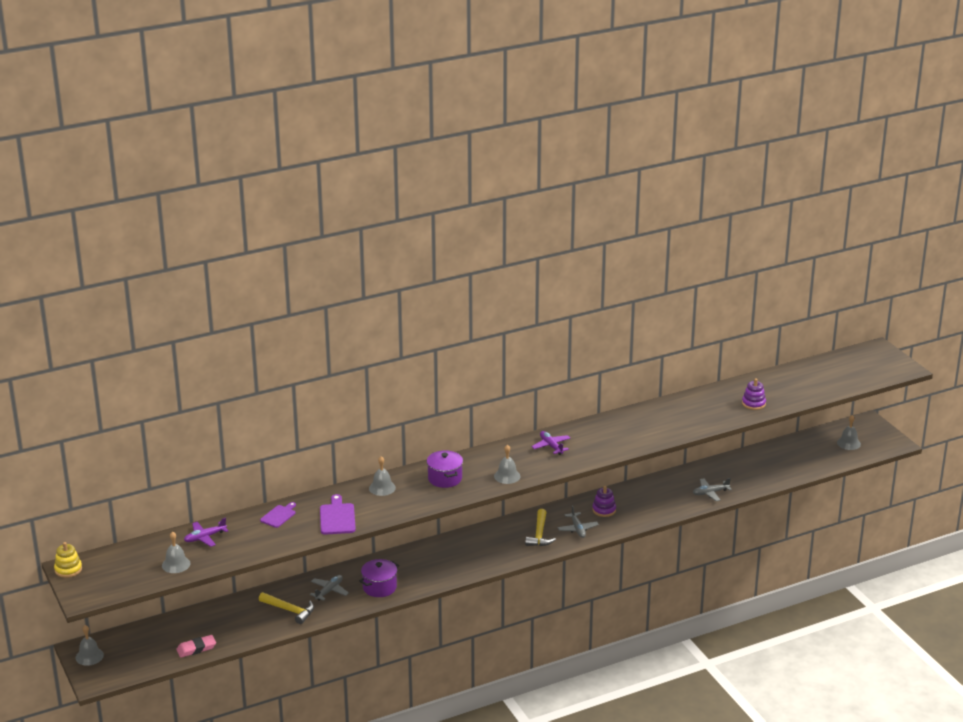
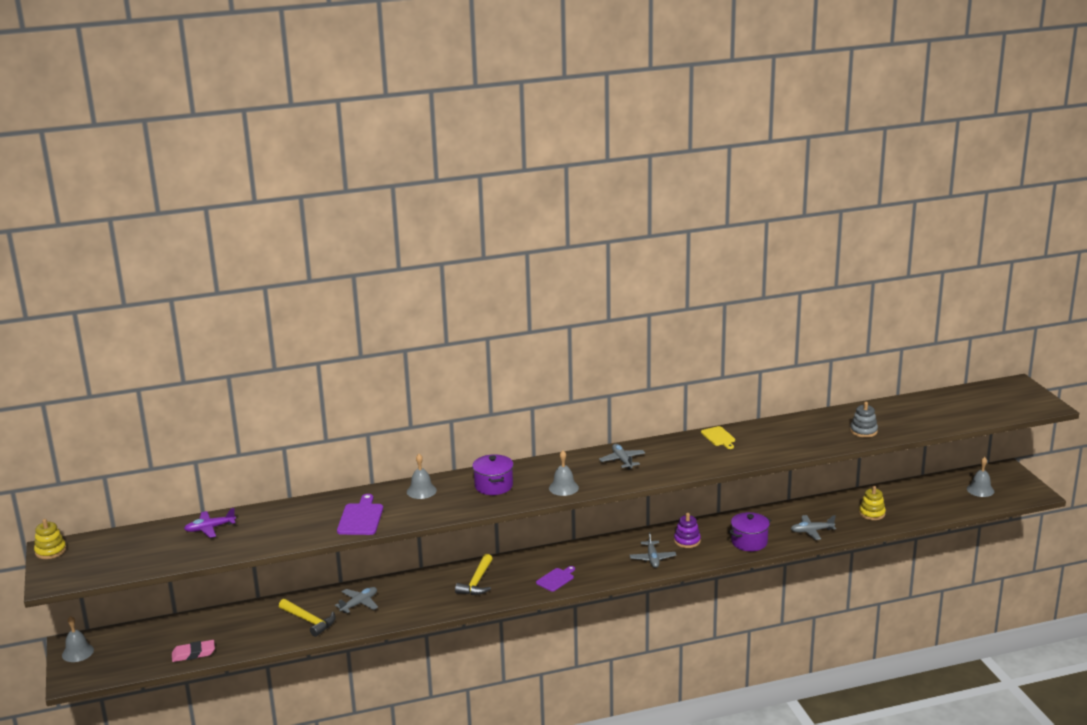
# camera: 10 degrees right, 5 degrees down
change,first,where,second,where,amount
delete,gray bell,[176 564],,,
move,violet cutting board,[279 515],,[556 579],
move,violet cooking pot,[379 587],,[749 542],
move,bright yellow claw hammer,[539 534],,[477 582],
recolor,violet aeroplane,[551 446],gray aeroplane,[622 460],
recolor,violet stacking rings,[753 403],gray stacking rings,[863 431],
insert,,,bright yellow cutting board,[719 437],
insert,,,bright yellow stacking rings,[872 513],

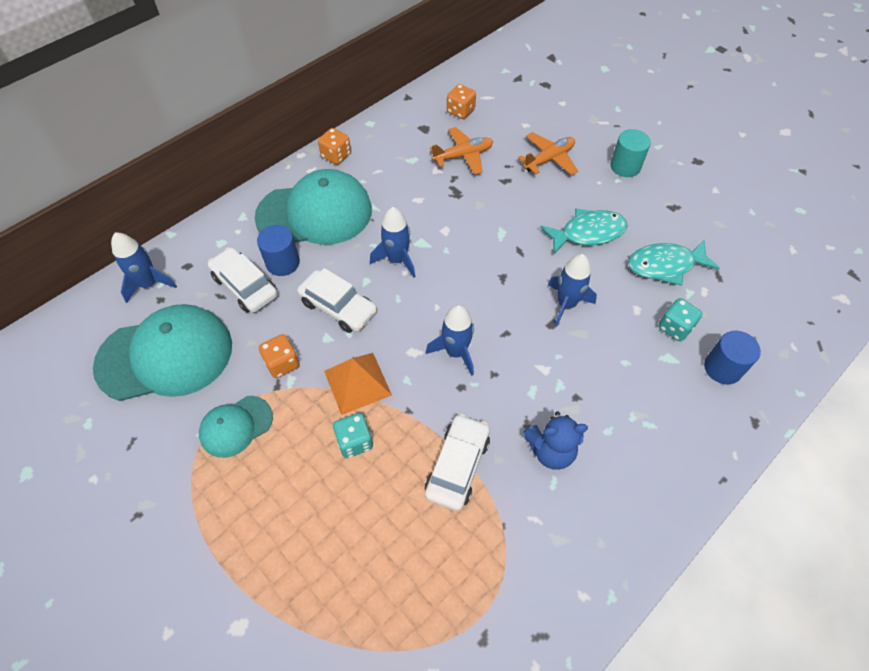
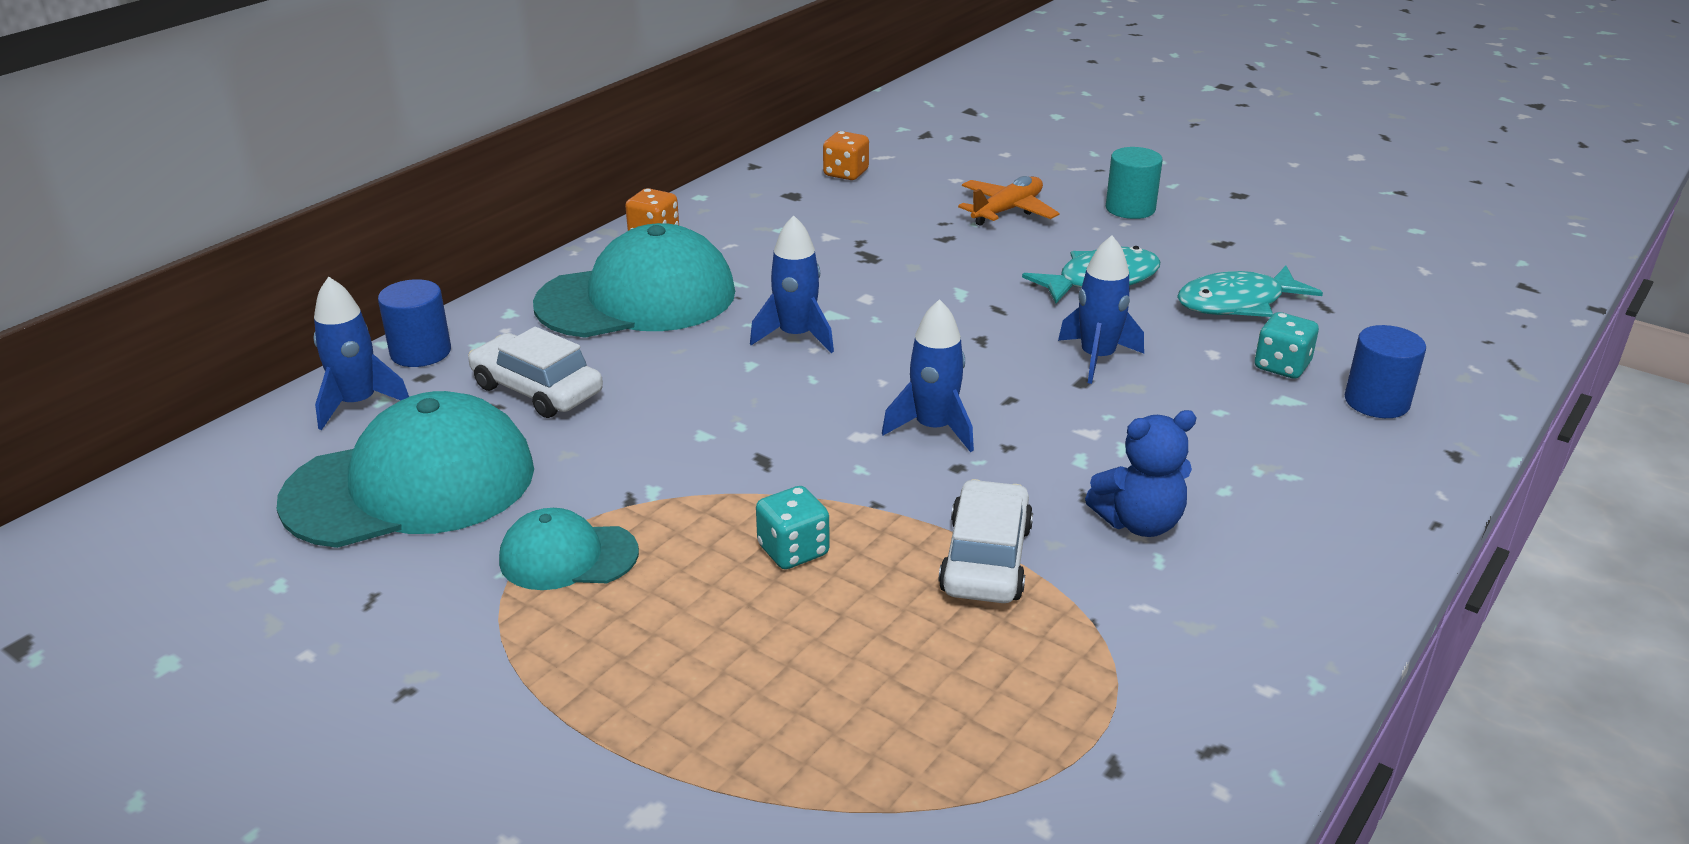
# camera: 10 degrees left, 25 degrees down
change,first,where,second,where,amount
rotate,teal cap,[236 426],,[568 556],45 degrees clockwise
move,cobalt cylinder,[283 262],,[421 352],
delete,orange-coloured die,[282 363],,,
delete,snow-white automobile,[338 307],,,
delete,orange-coloured solid pyramid,[357 382],,,
delete,orange-coloured aeroplane,[463 156],,,

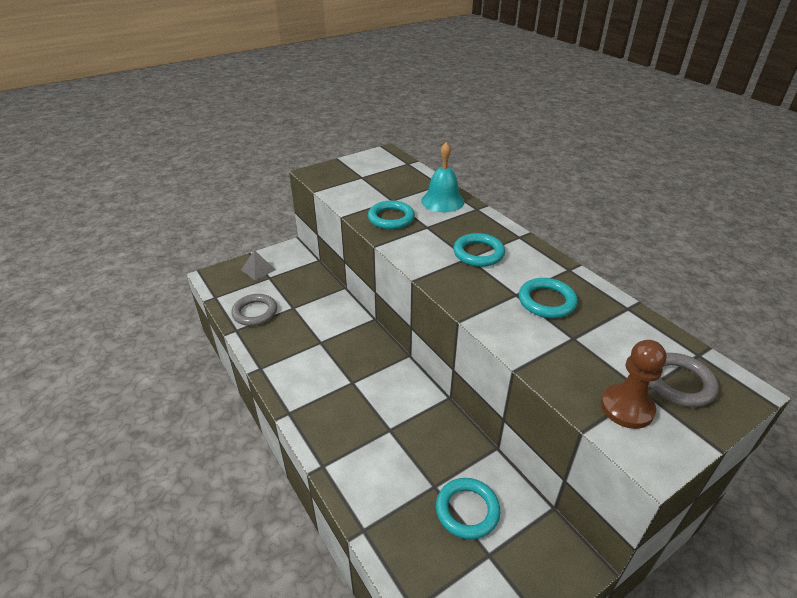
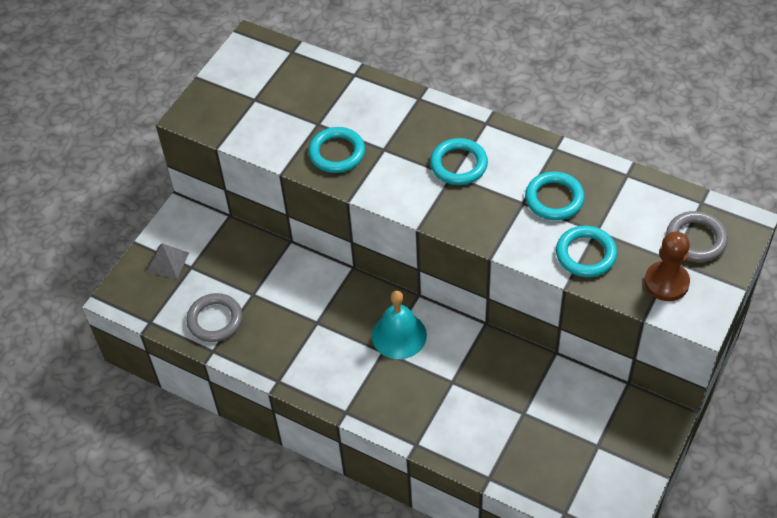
# camera: 25 degrees left, 15 degrees up
change,first,where,second,where,amount
move,teal bell,[442 201],,[399 335],
move,teal torus,[467 510],,[585 254],

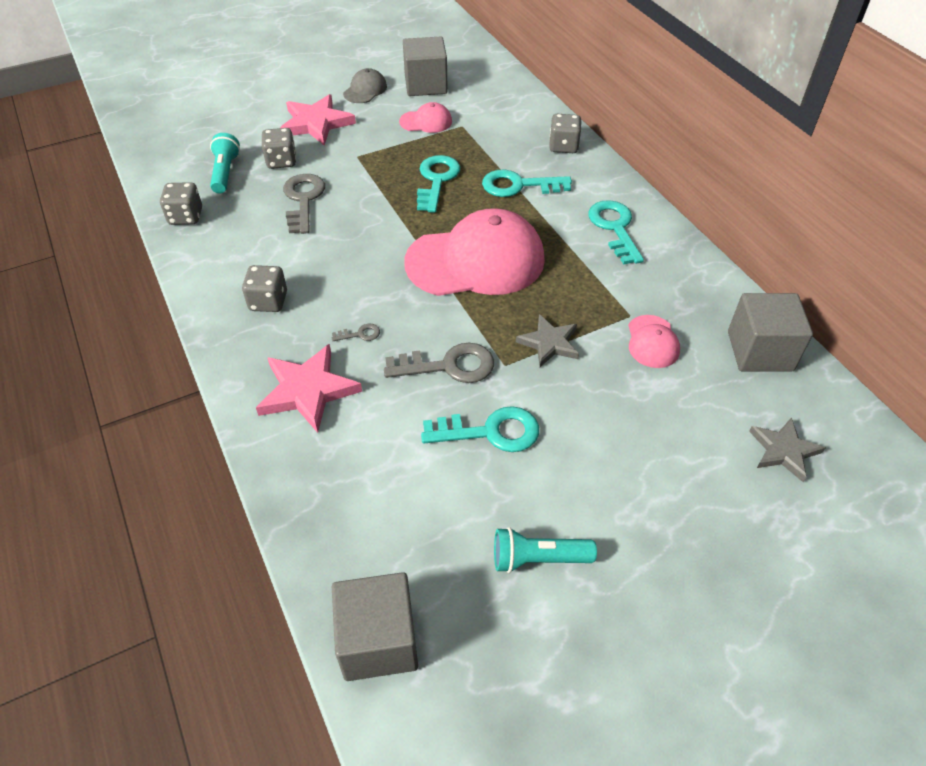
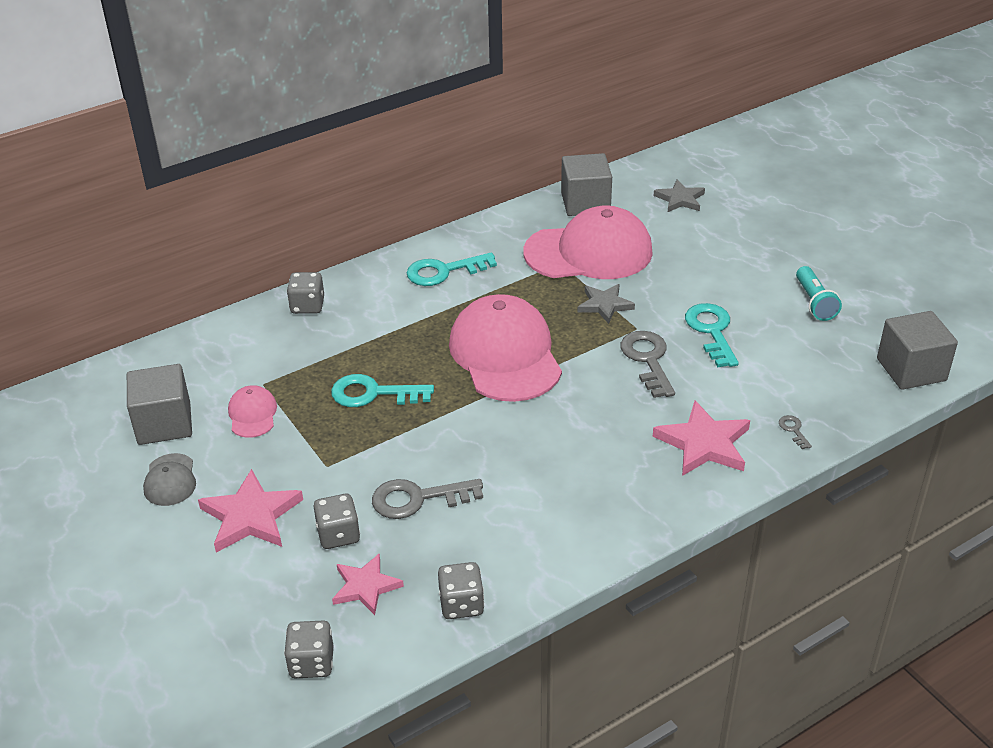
# camera: 95 degrees left, 10 degrees down
change,first,where,second,where,amount
replace,teal flashlight,[225 173],rose-pink star shape,[365 586],
move,gray die,[268 301],,[311 663],
move,gray door key,[360 334],,[793 430],
rotate,gray cap,[365 90],,[170 480],120 degrees counterclockwise
delete,teal door key,[519 185],,,
resize,rose-pink cap,[652 342],,[589 252],x2.23

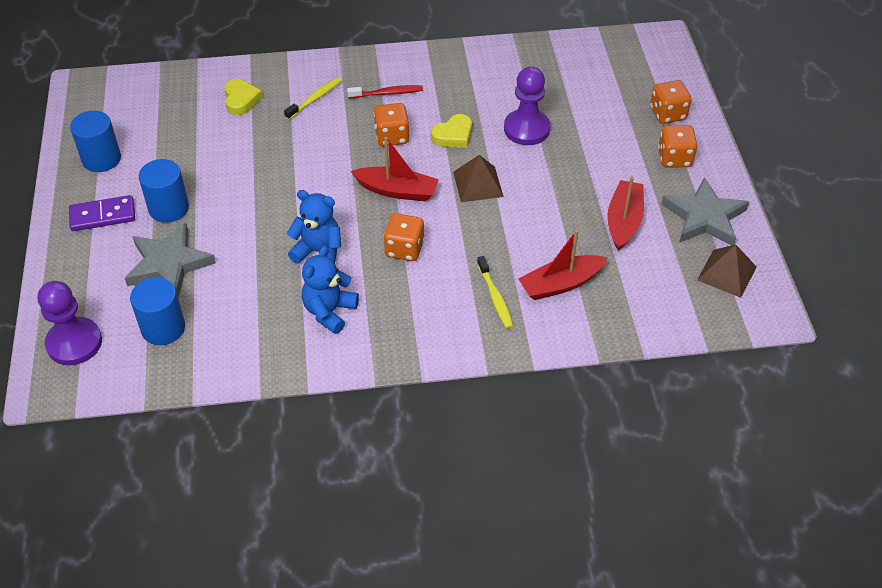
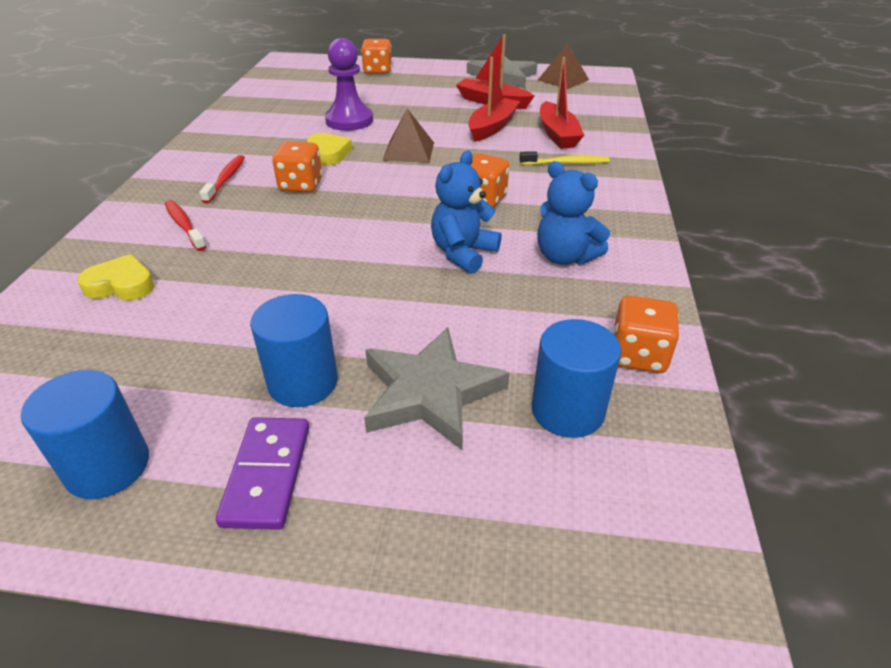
# camera: 75 degrees left, 10 degrees down
change,first,where,second,where,amount
delete,violet pawn,[74 343],,,
recolor,bright yellow tooth brush,[315 98],scarlet tooth brush,[184 225],
move,scarlet boat,[397 191],,[492 127],
move,orange-coloured die,[674 158],,[638 355],

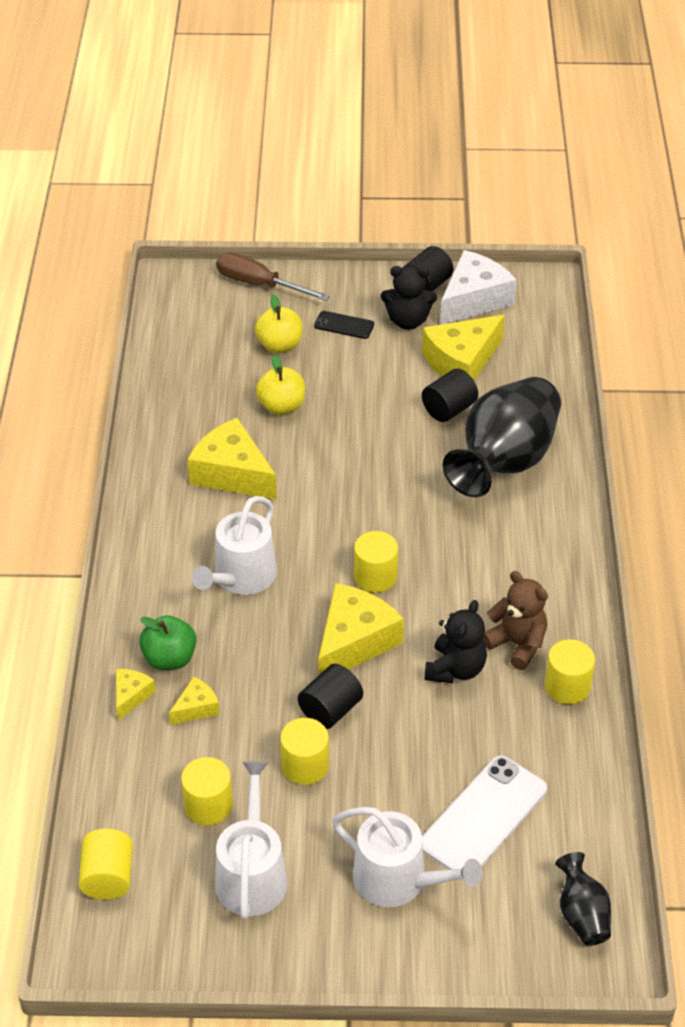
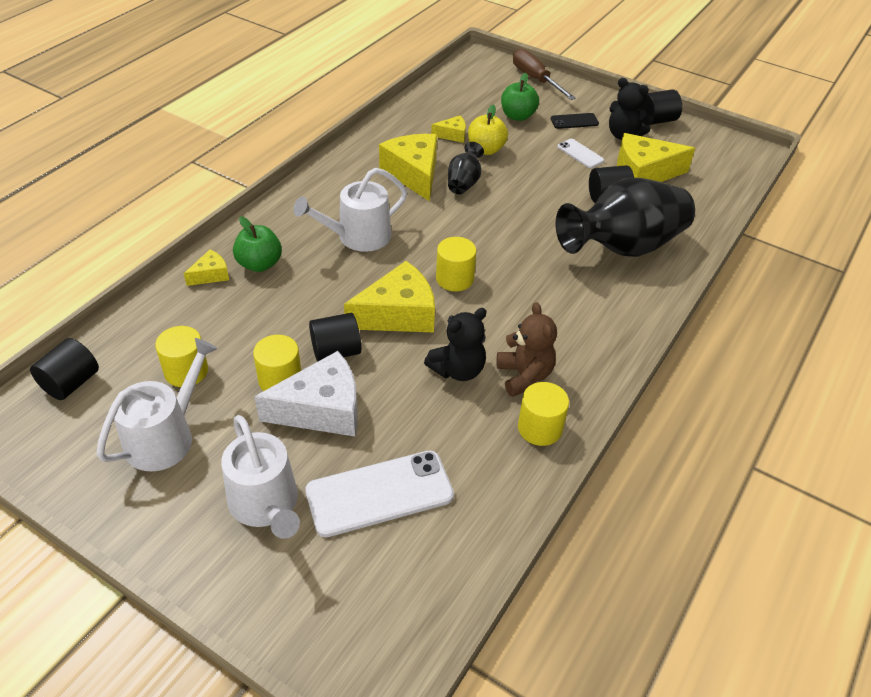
# camera: 30 degrees right, 0 degrees up
change,first,where,second,where,amount
recolor,bright yellow cylinder,[108 877],jet-black cylinder,[71 383],
move,bright yellow cheese wedge,[196 708],,[452 135],
recolor,bright yellow toy apple,[279 345],leaf-green toy apple,[517 116],
rotate,jet-black smartphone,[344 325],,[574 121],60 degrees counterclockwise
move,snow-white cheese wedge,[474 299],,[322 409],
move,jet-black flower vase,[582 914],,[464 183],
insert,,,snow-white smartphone,[580 154],

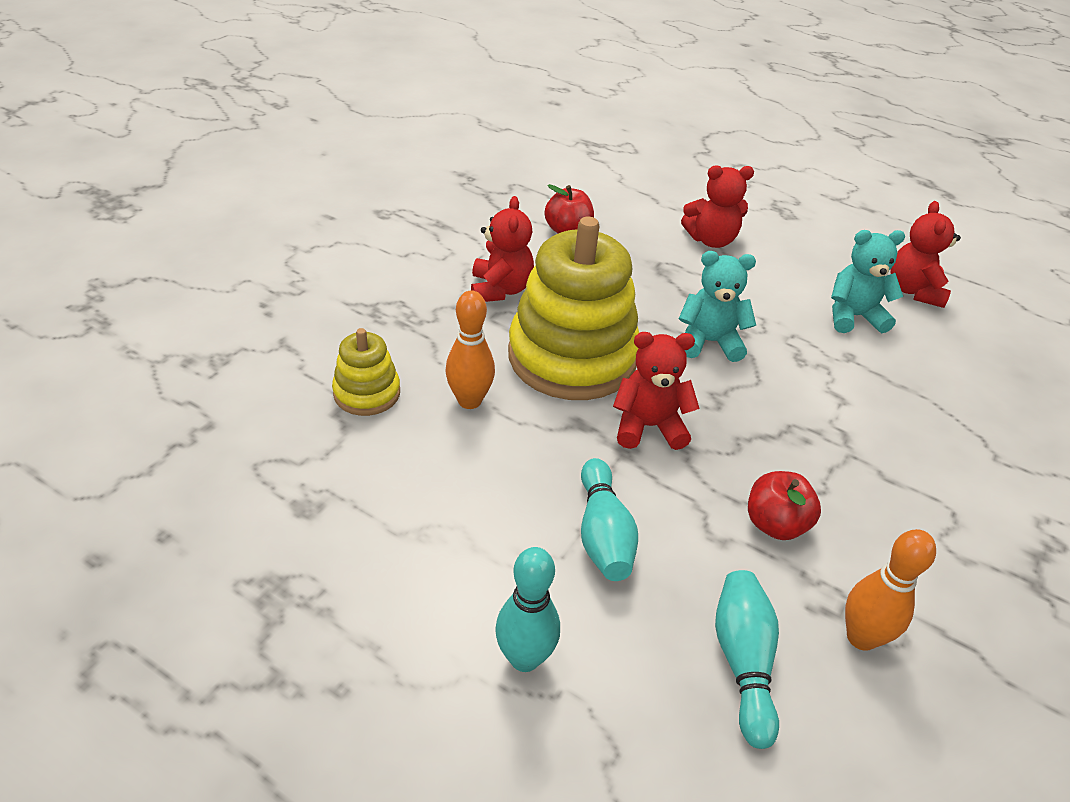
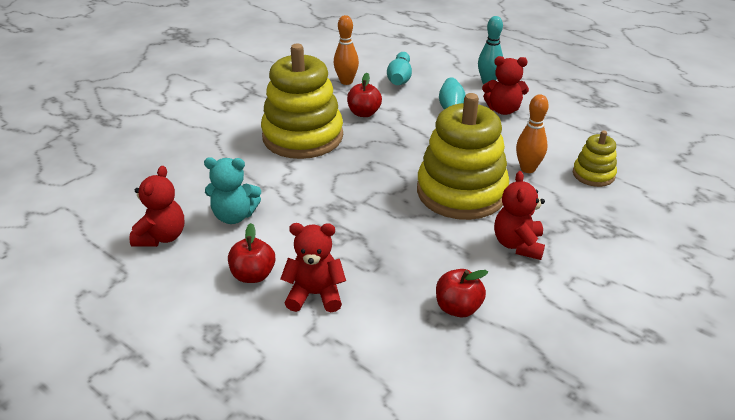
# camera: 170 degrees left, 5 degrees down
change,first,where,second,where,amount
move,scarlet teddy bear,[648 426],,[503 110],
delete,teal teddy bear,[709 342],,,
insert,,,scarlet toy apple,[253 275],
insert,,,bright yellow stacking rings,[303 136],

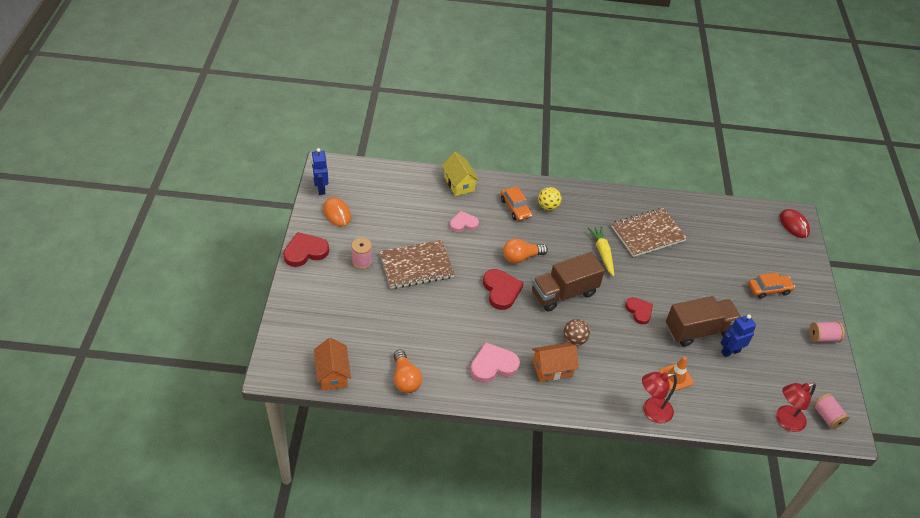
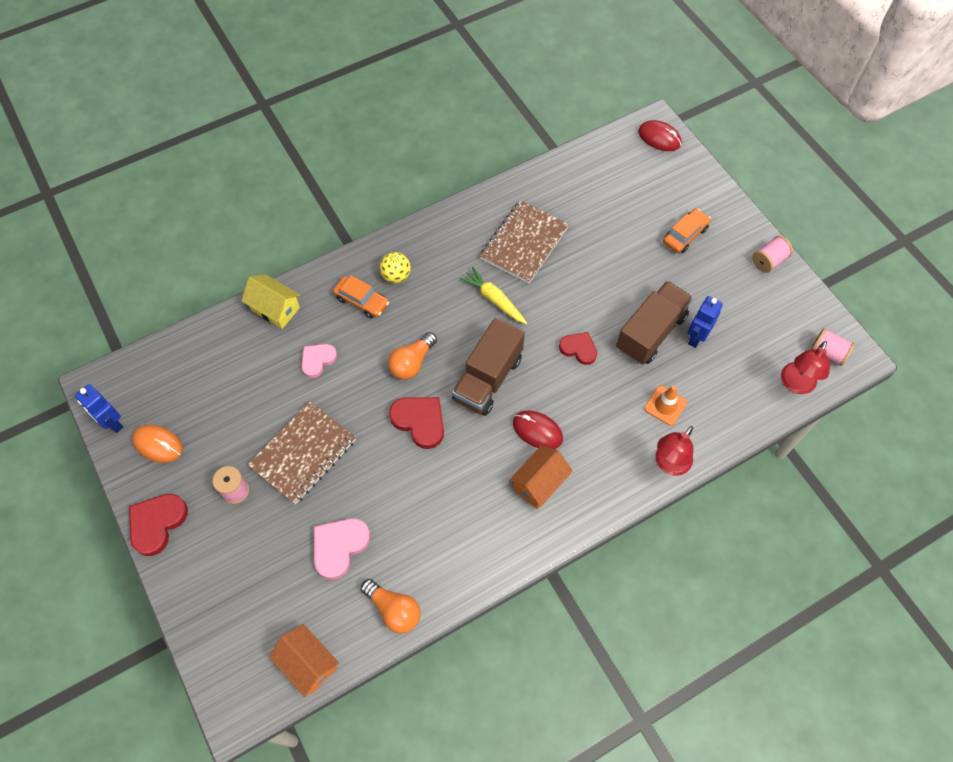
# camera: 30 degrees left, 15 degrees up
change,first,where,second,where,amount
move,rose-pink heart,[493 365],,[339 547],
replace,brown ball,[574 340],scarlet computer mouse,[537 431],

